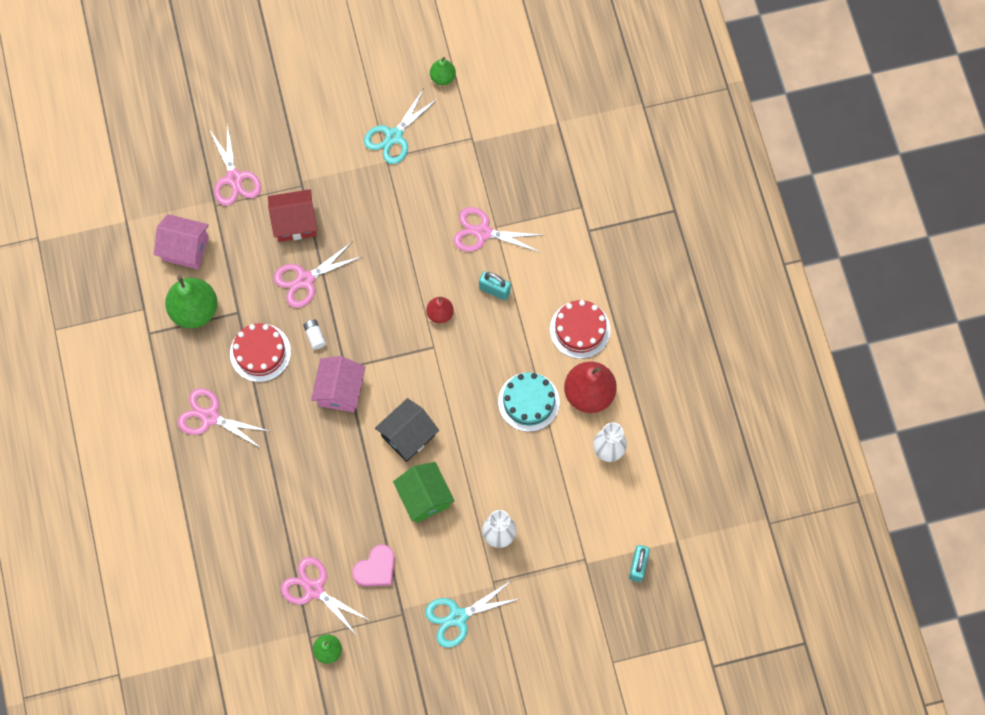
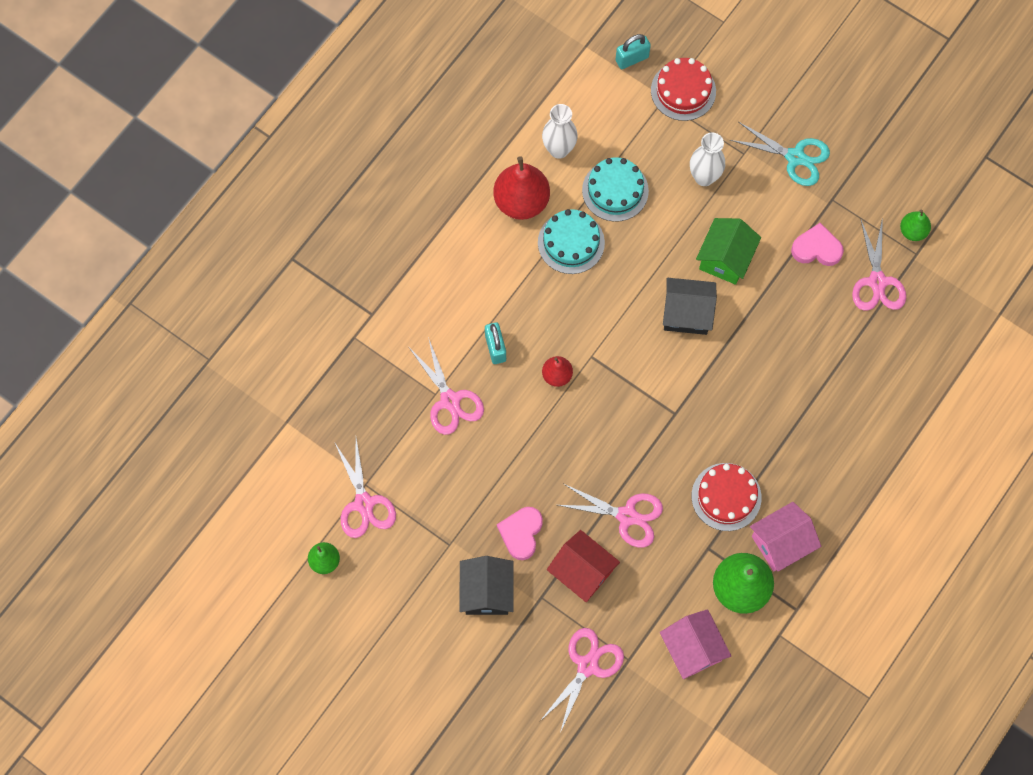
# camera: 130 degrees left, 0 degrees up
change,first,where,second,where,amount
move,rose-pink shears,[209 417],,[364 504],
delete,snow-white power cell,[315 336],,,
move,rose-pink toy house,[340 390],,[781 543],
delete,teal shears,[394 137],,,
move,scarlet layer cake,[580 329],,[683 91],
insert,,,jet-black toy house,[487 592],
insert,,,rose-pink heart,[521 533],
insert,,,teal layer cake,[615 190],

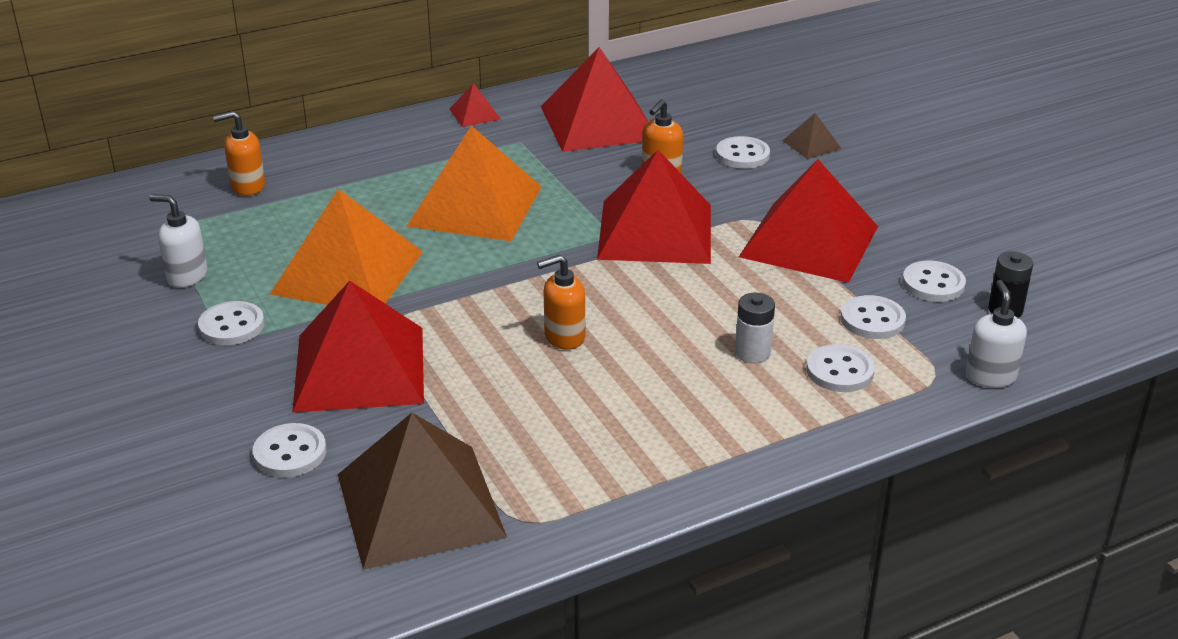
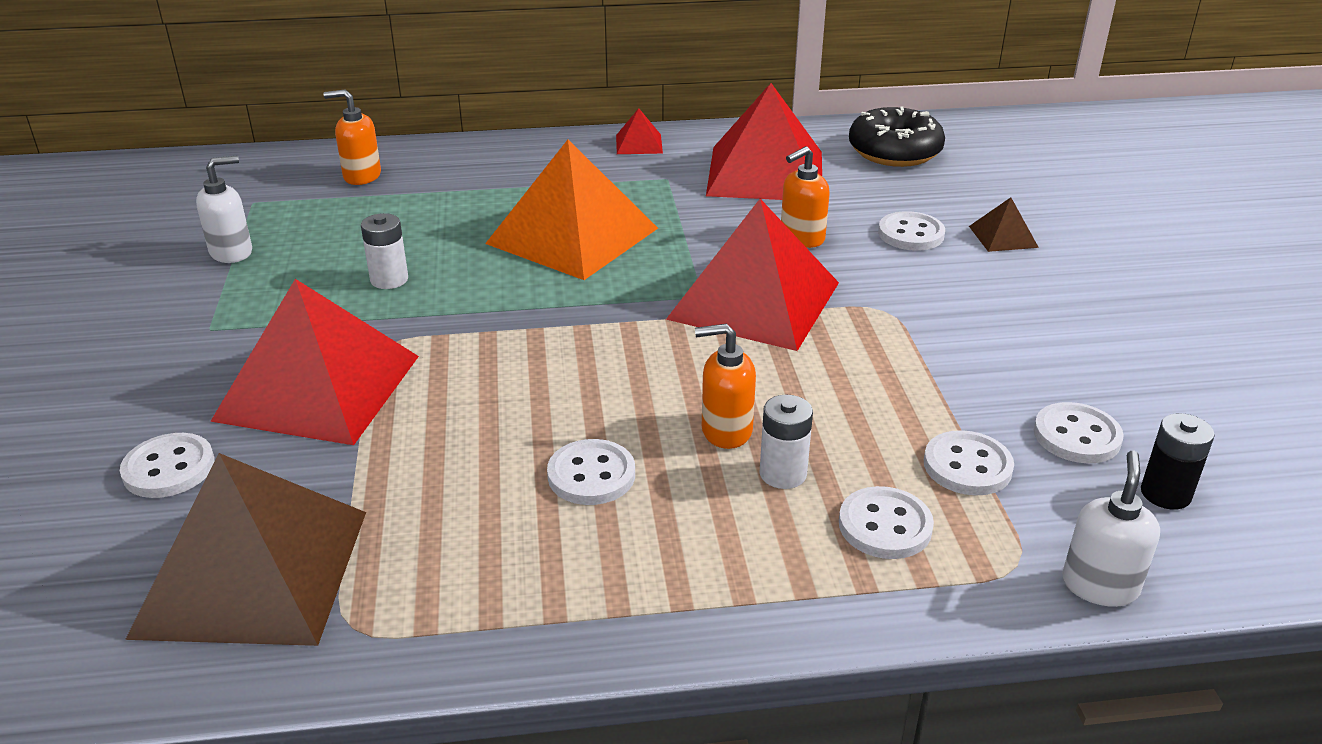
# camera: 20 degrees right, 0 degrees up
change,first,where,second,where,amount
rotate,snow-white pump bottle,[187 276],,[232 252],105 degrees clockwise
move,snow-white sewing button,[232 326],,[591 475],
replace,orange-coloured solid pyramid,[348 272],snow-white power cell,[389 279],
move,orange-coloured pump bottle,[564 337],,[726 431],
delete,scarlet solid pyramid,[809 241],,,
insert,,,jet-black glazed donut,[894 152],

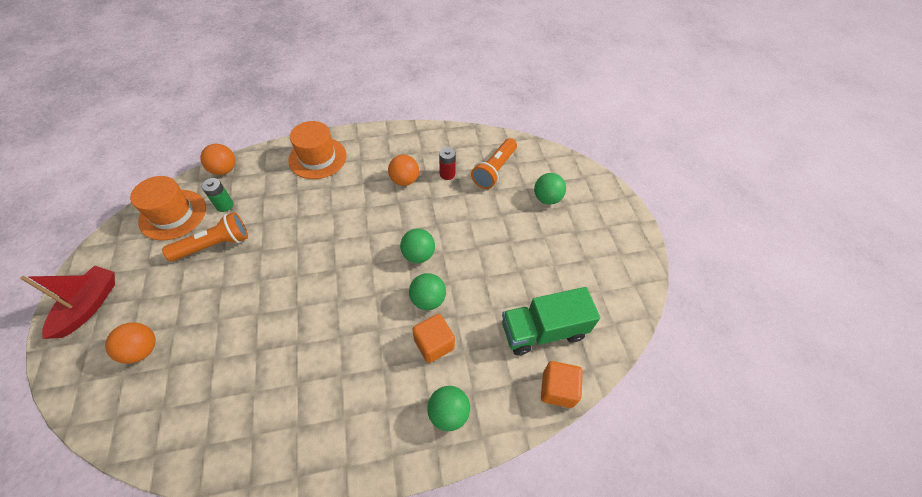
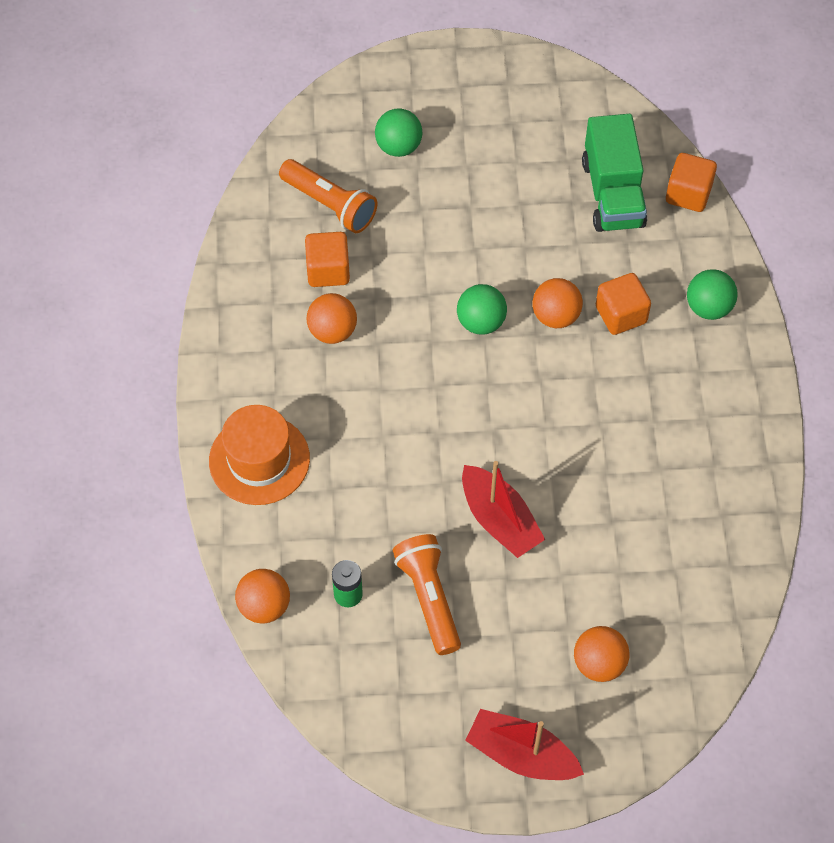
# camera: 80 degrees left, 5 degrees up
change,first,where,second,where,amount
delete,orange-coloured tall hat,[173 214],,,
recolor,leaf-green ball,[428 300],orange-coloured ball,[555 316],
replace,scarlet power cell,[447 174],orange-coloured cube,[328 270],
insert,,,scarlet boat,[499 520],

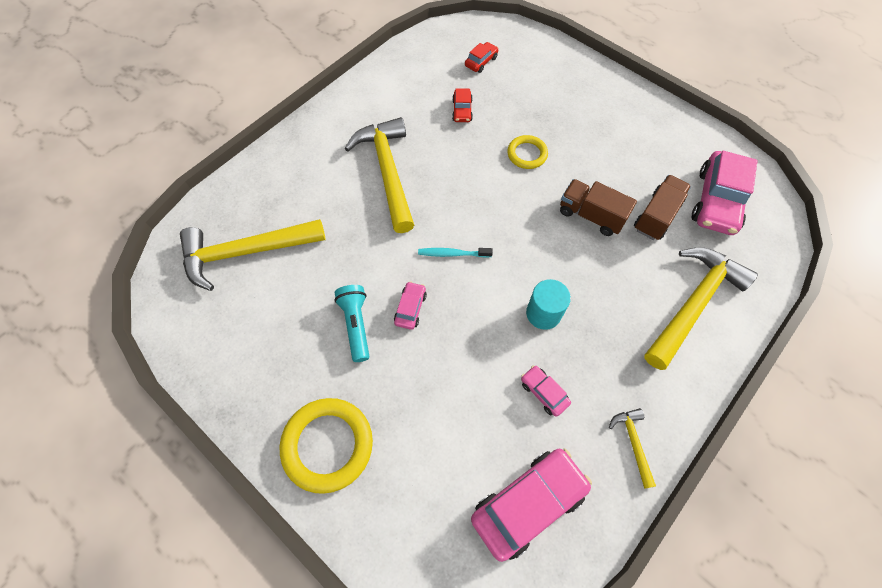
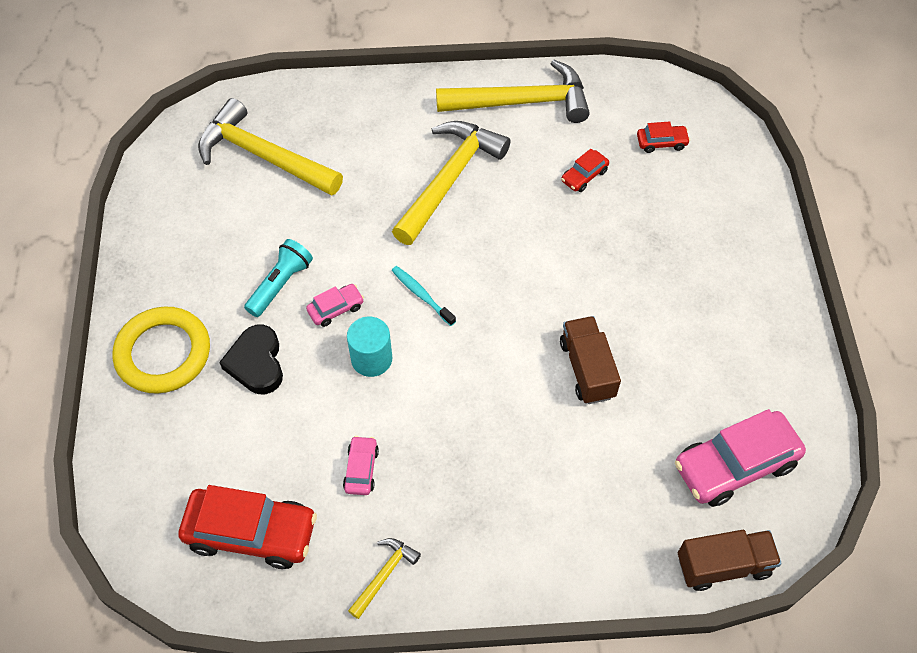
# camera: 45 degrees right, 5 degrees down
change,first,where,second,where,amount
recolor,rose-pink automobile,[528 503],scarlet automobile,[251 532],
delete,bright yellow torus,[527 154],,,
move,teal cylinder,[543 313],,[371 359],
move,brown toy truck,[656 216],,[723 565],
move,bright yellow claw hammer,[693 303],,[522 102],
insert,,,jet-black heart,[256 363],

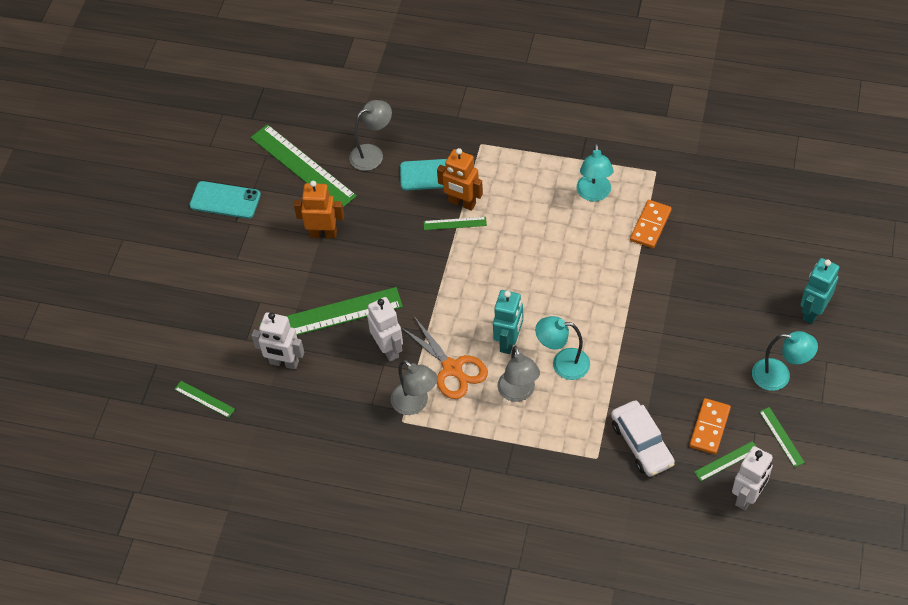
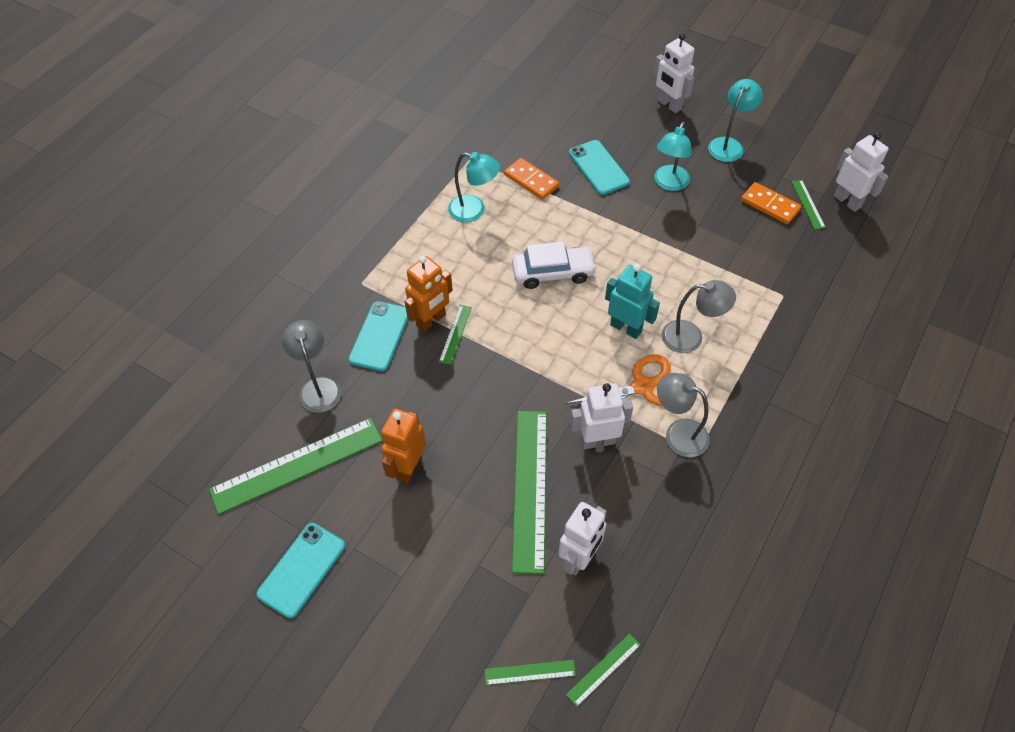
# camera: 75 degrees left, 0 degrees up
change,first,where,second,where,amount
rotate,gray lamp,[415 404],,[678 433],120 degrees counterclockwise
move,teal lamp,[562 363],,[669 184],
move,snow-white automobile,[641 444],,[553 273],
move,leaf-green ruler,[781 437],,[530 672],
recolor,teal toy robot,[812 311],snow-white toy robot,[669 105],
insert,,,teal smartphone,[598 167],

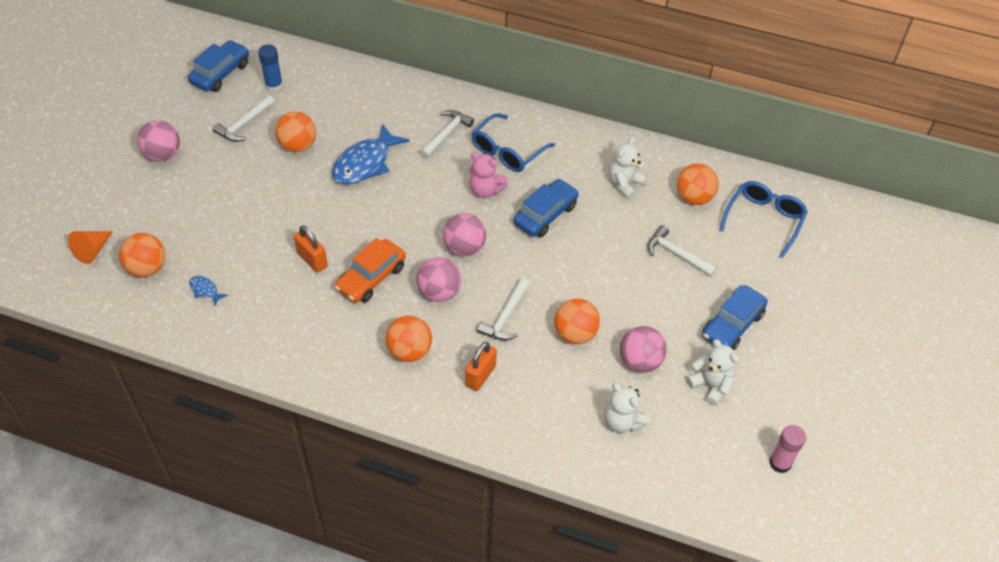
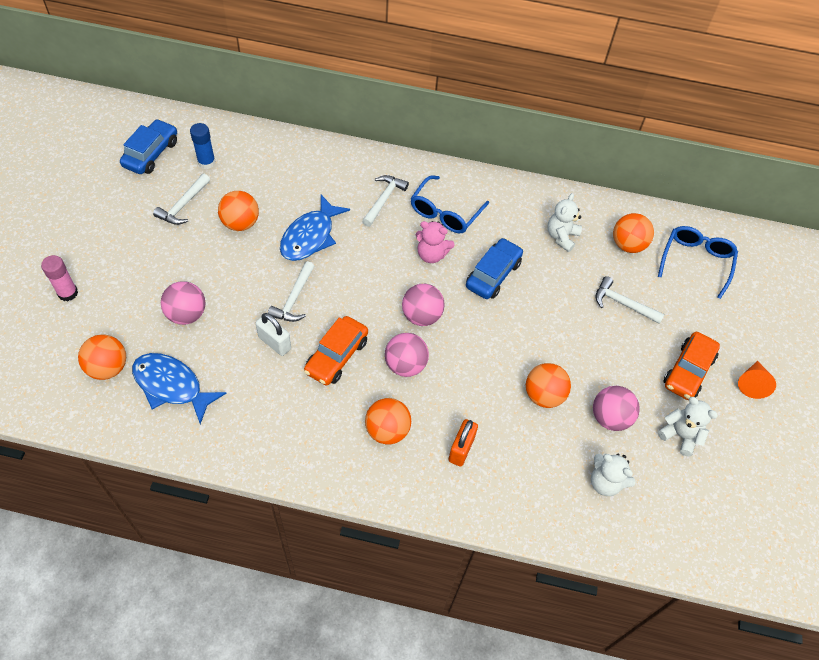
# camera: 10 degrees left, 5 degrees up
change,first,where,second,where,amount
move,orange-coloured cone,[92 250],,[752 383],
move,rose-pink ball,[163 155],,[187 314],
resize,cobalt toy fish,[205 290],,[172 386],x2.26
recolor,orange-coloured lock,[312 260],snow-white lock,[275 343],
move,snow-white claw hammer,[505 317],,[294 299],
recolor,cobalt automobile,[732 325],orange-coloured automobile,[688 371],
move,rose-pink glue stick,[780 463],,[68 293],

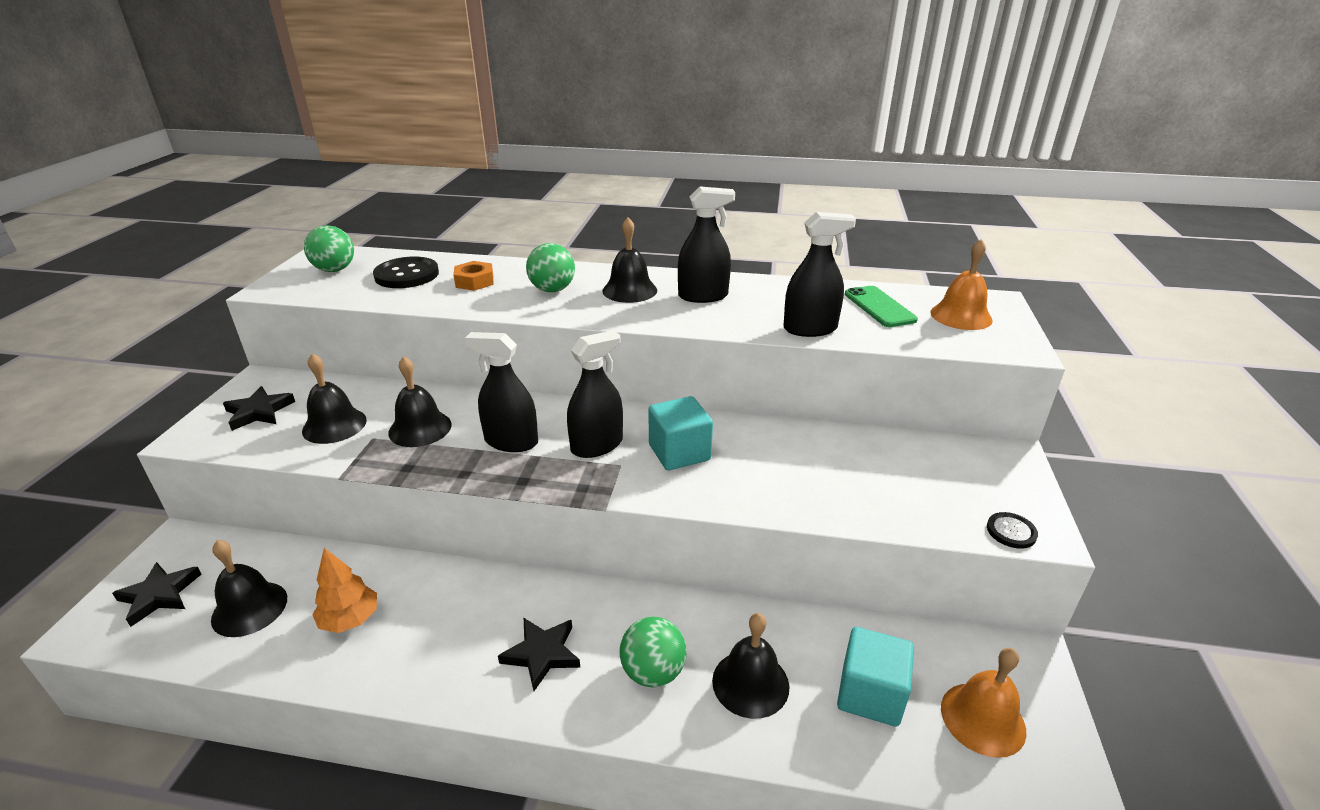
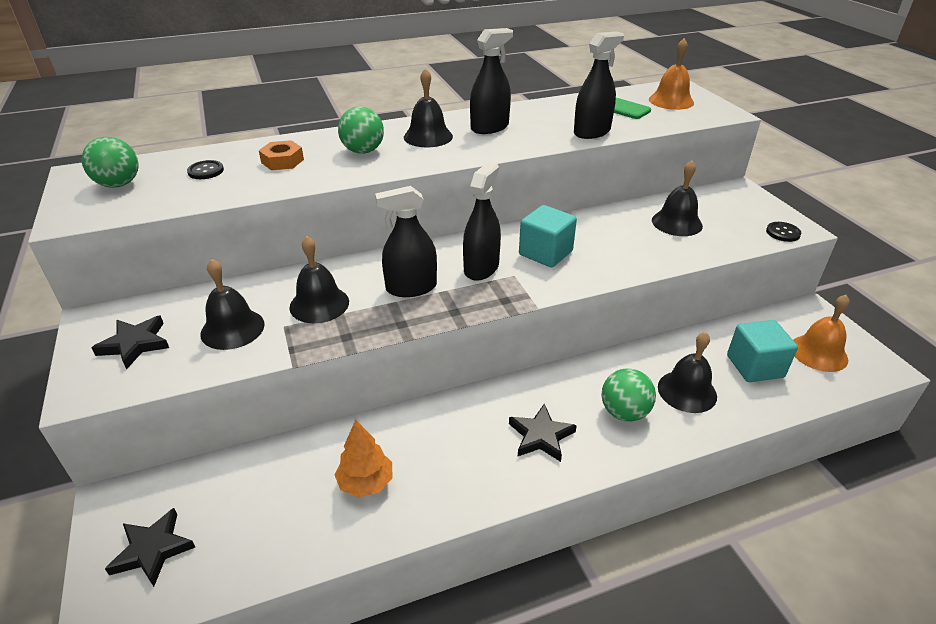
# camera: 30 degrees left, 5 degrees up
change,first,where,second,where,amount
move,jet-black bell,[249 608],,[677 223],
resize,jet-black sewing button,[407 275],,[206 171],x0.54

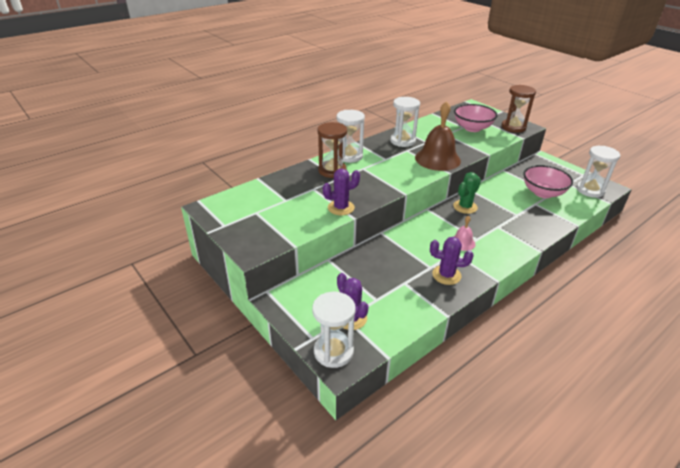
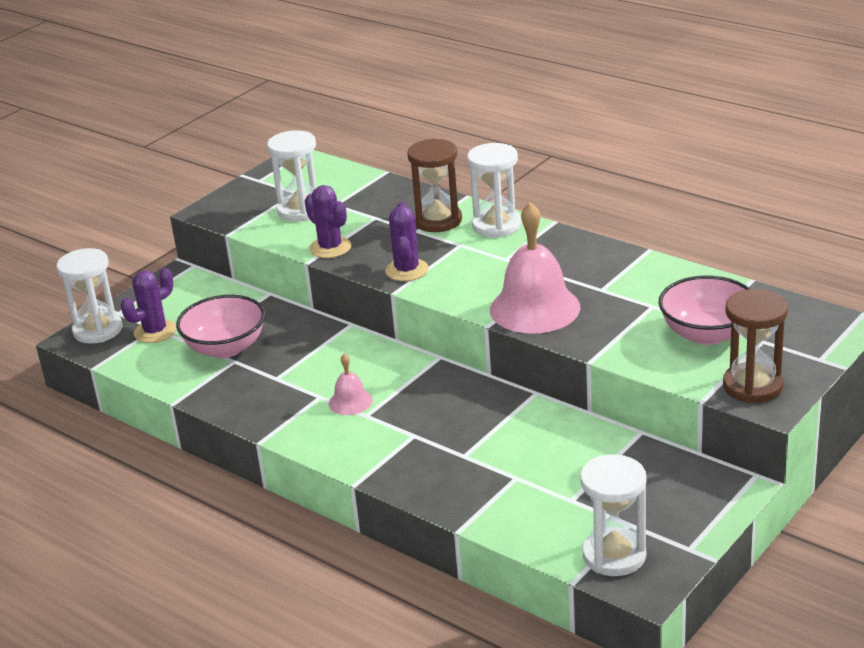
# camera: 80 degrees right, 5 degrees down
change,first,where,second,where,amount
move,snow-white sand timer,[402 141],,[300 210],
recolor,brown bell,[437 159],rose-pink bell,[535 308],
move,violet prickly plant,[446 275],,[407 270],
delete,leaf-green prickly plant,[465 207],,,
move,rose-pink deep dish,[543 193],,[225 348],

